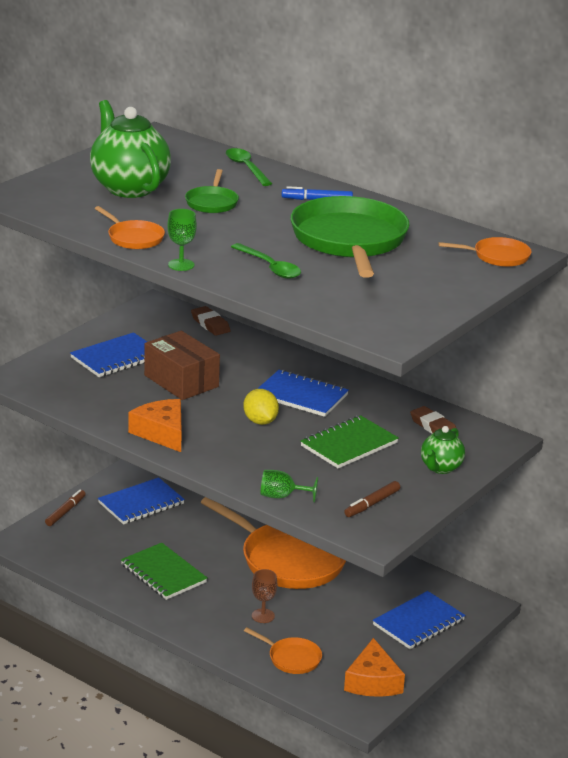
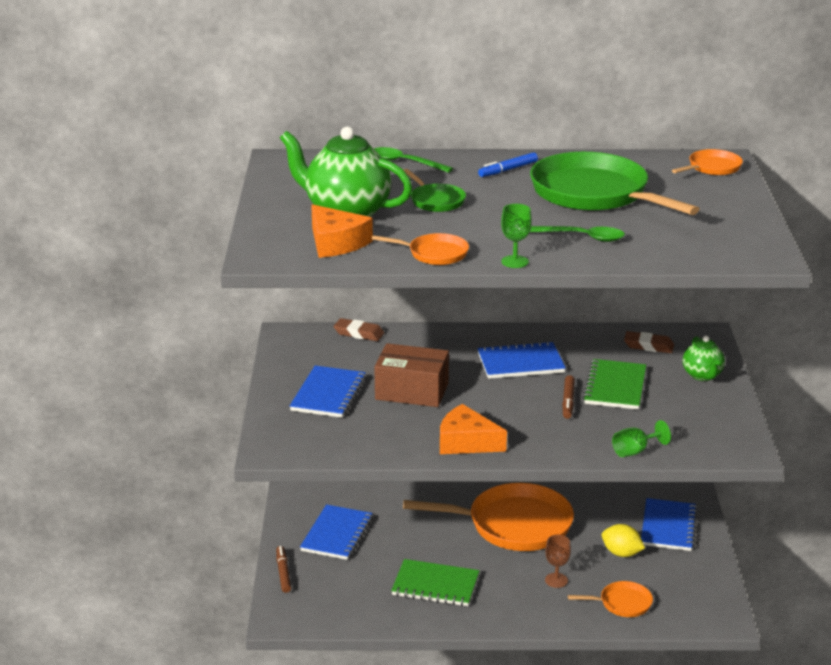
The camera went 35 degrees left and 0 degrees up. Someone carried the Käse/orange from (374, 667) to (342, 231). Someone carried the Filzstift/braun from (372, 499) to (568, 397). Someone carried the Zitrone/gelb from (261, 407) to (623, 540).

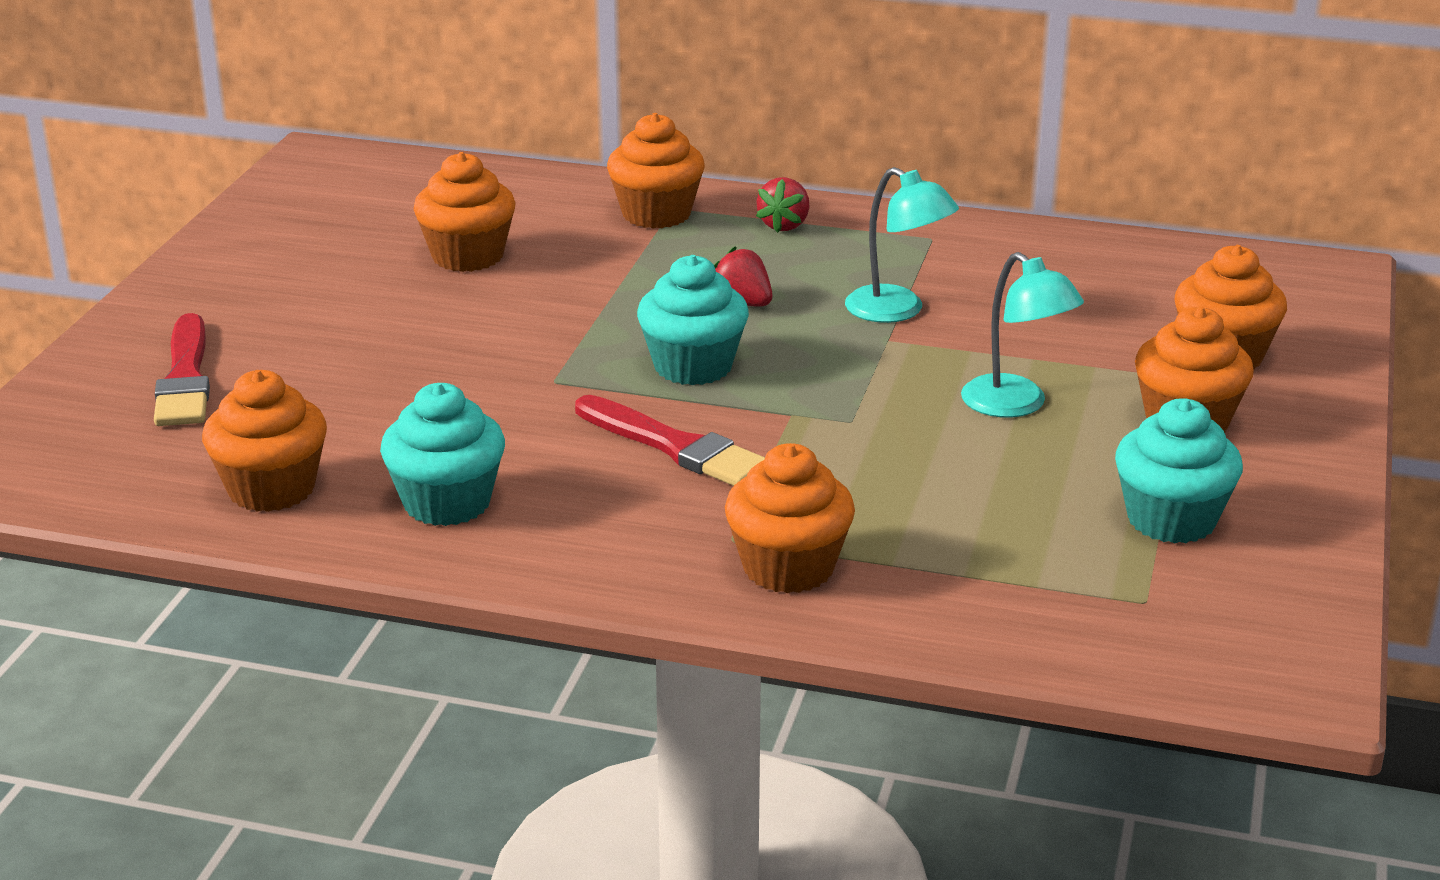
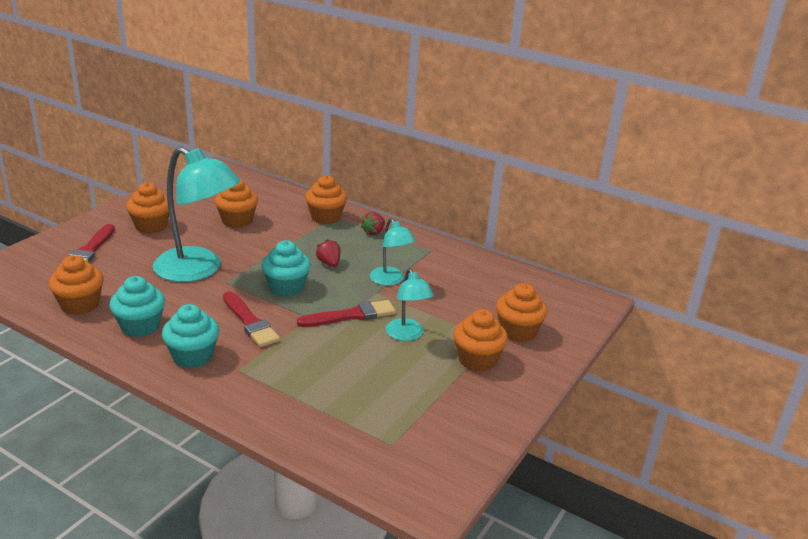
The camera went 15 degrees right and 0 degrees up. Someone carried the Muffin/orange from (790, 518) to (147, 208). Someone put down the Lampe/türkis at (197, 214). Someone carried the Muffin/türkis from (1179, 471) to (190, 336). Someone put down the Pinsel/rot at (346, 313).

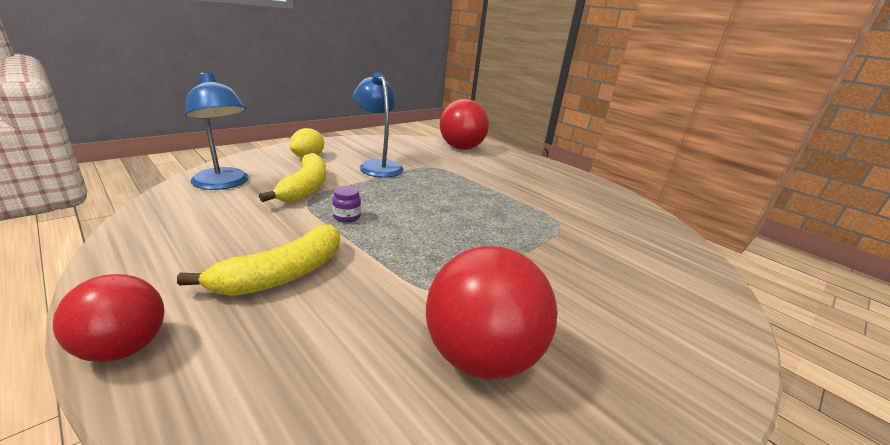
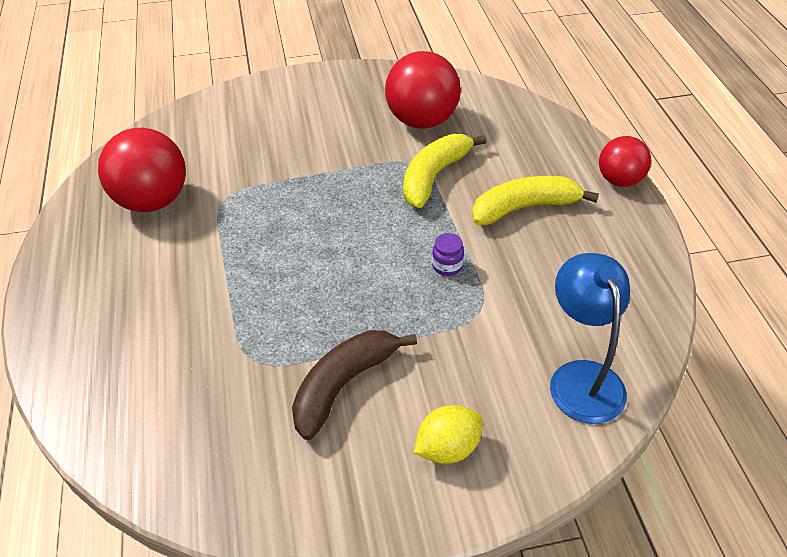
The camera went 145 degrees left and 20 degrees up. Someone carried the Ball/rot from (464, 124) to (142, 170). Someone swapped the Lampe/blau at (378, 125) for the Banane/braun at (354, 385). Someone carried the Banane/gelb from (292, 177) to (444, 171).

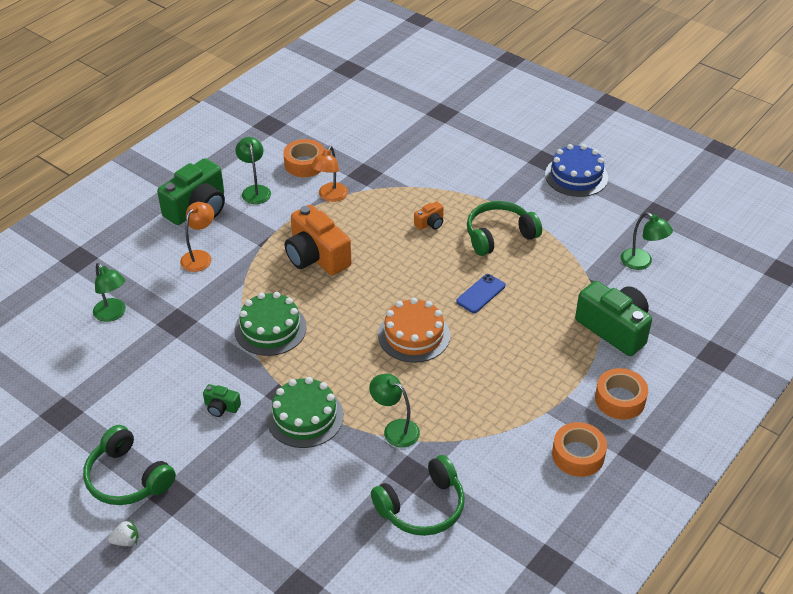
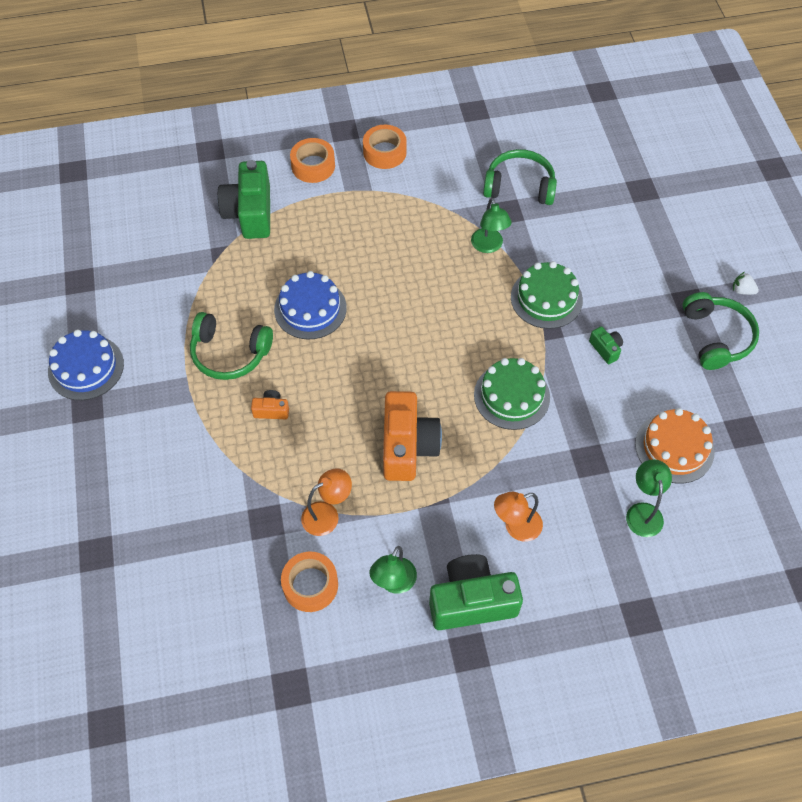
The camera went 140 degrees left and 15 degrees up. Someone swapped the Handy/blau at (481, 293) for the Kuchen/blau at (310, 305). Someone carried the Kuchen/orange from (414, 330) to (675, 446). Someone took away the Lampe/grün at (647, 241).

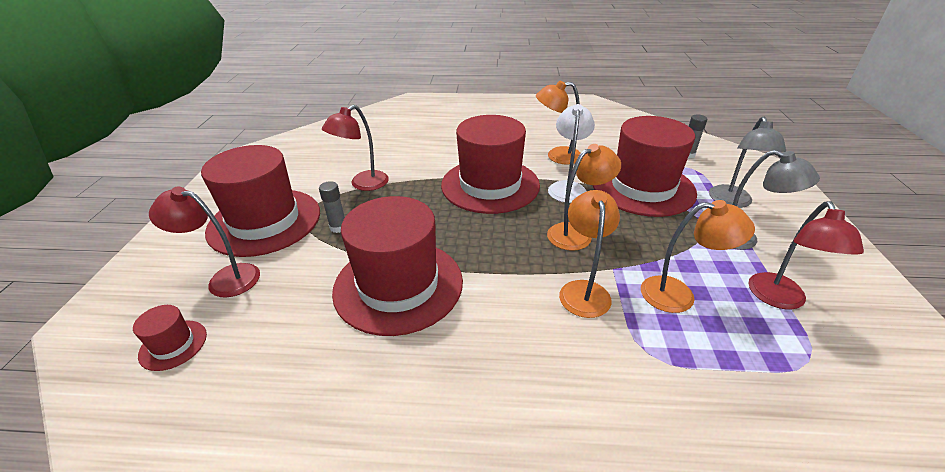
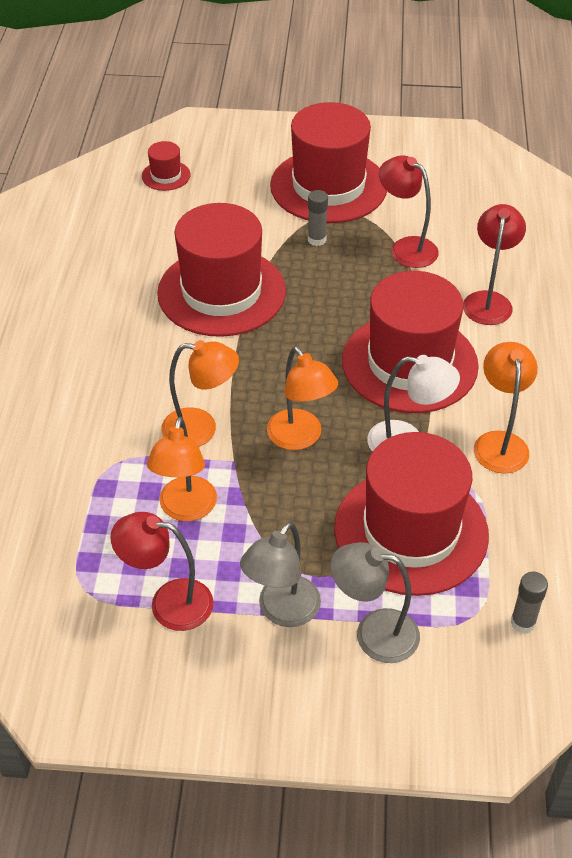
The camera went 90 degrees right and 10 degrees up. Someone carried the Lampe/rot from (204, 242) to (494, 264).

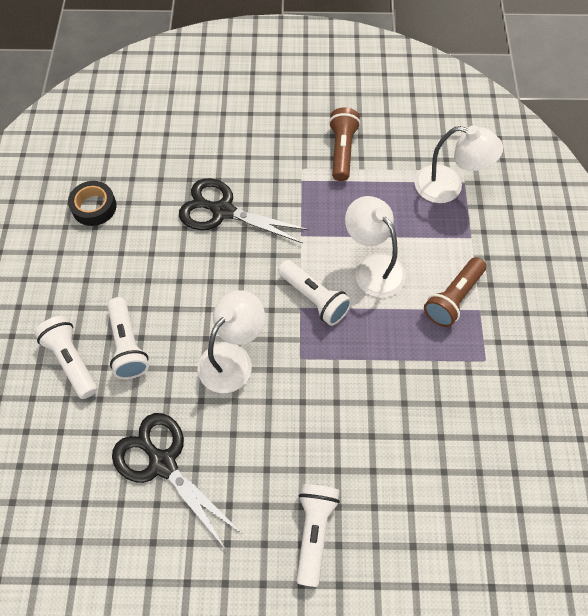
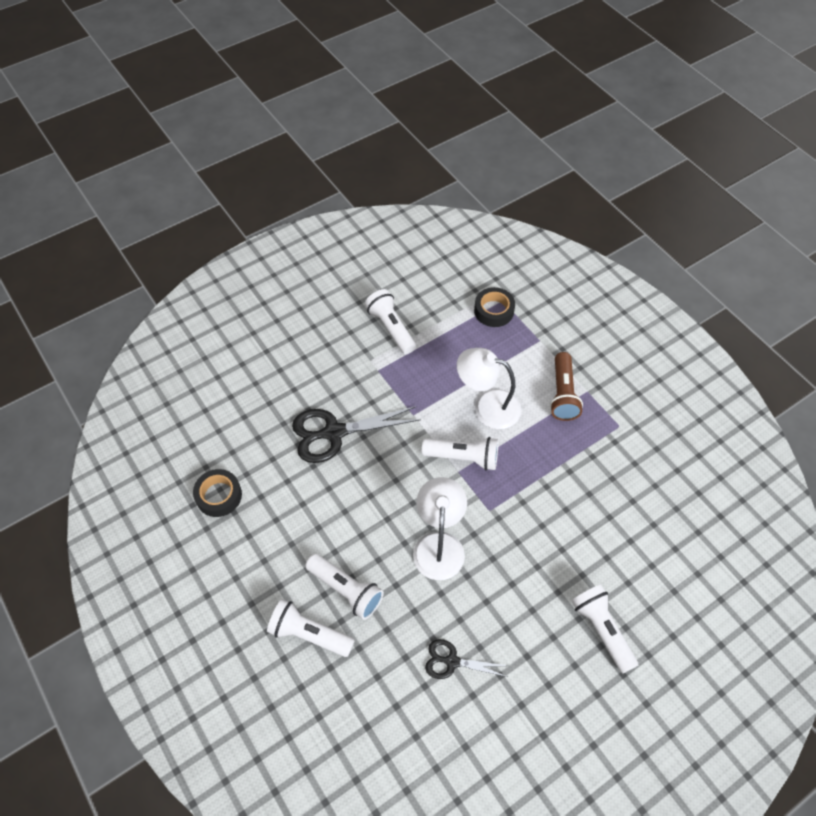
The camera went 35 degrees left and 5 degrees down. Someone repainted the Taschenlampe/braun at (345, 144), which became the Taschenlampe/weiß at (390, 321). Someone scaled the Schere/schwarz at (176, 480) by 0.56. Someone swapped the Lampe/weiß at (458, 164) for the Klebeband/schwarz at (494, 307).

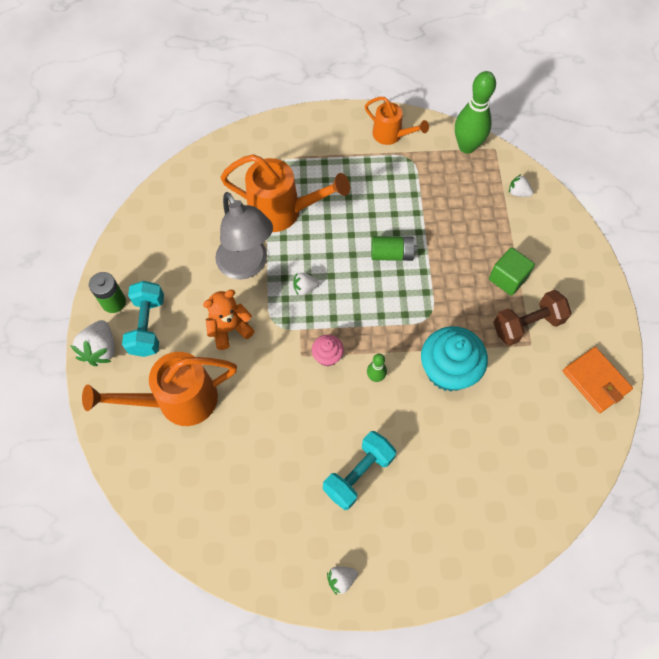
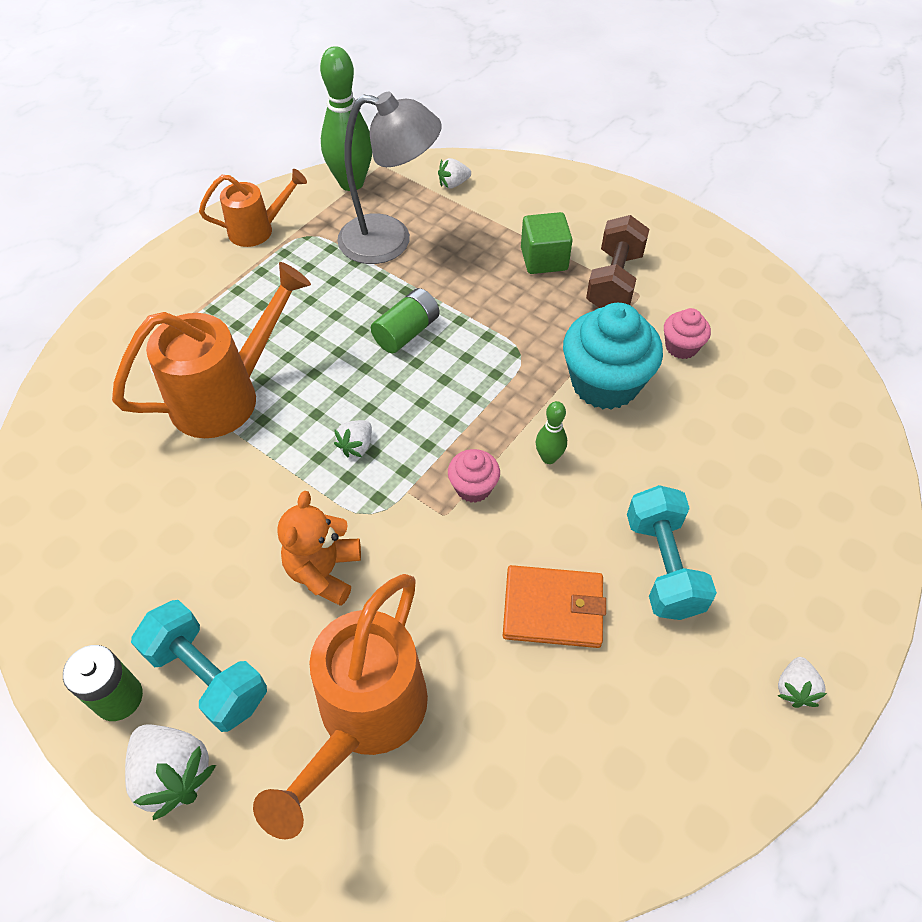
The camera went 50 degrees left and 10 degrees down. Someone carried the Lampe/grau from (244, 235) to (389, 178). Someone carried the Geldbörse/orange from (598, 380) to (554, 606). Someone put down the Muffin/rosa at (687, 333).

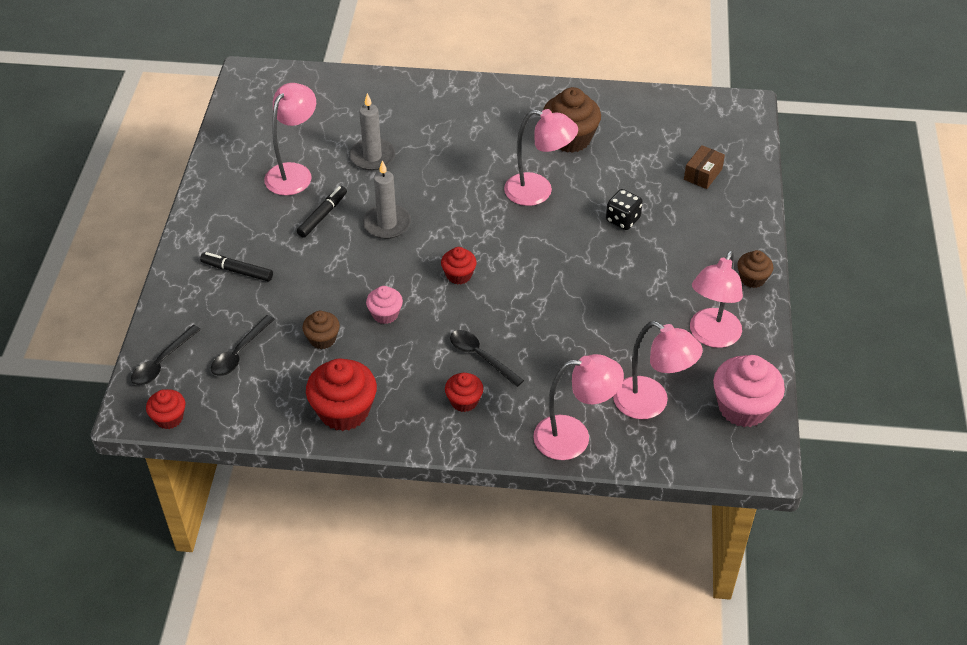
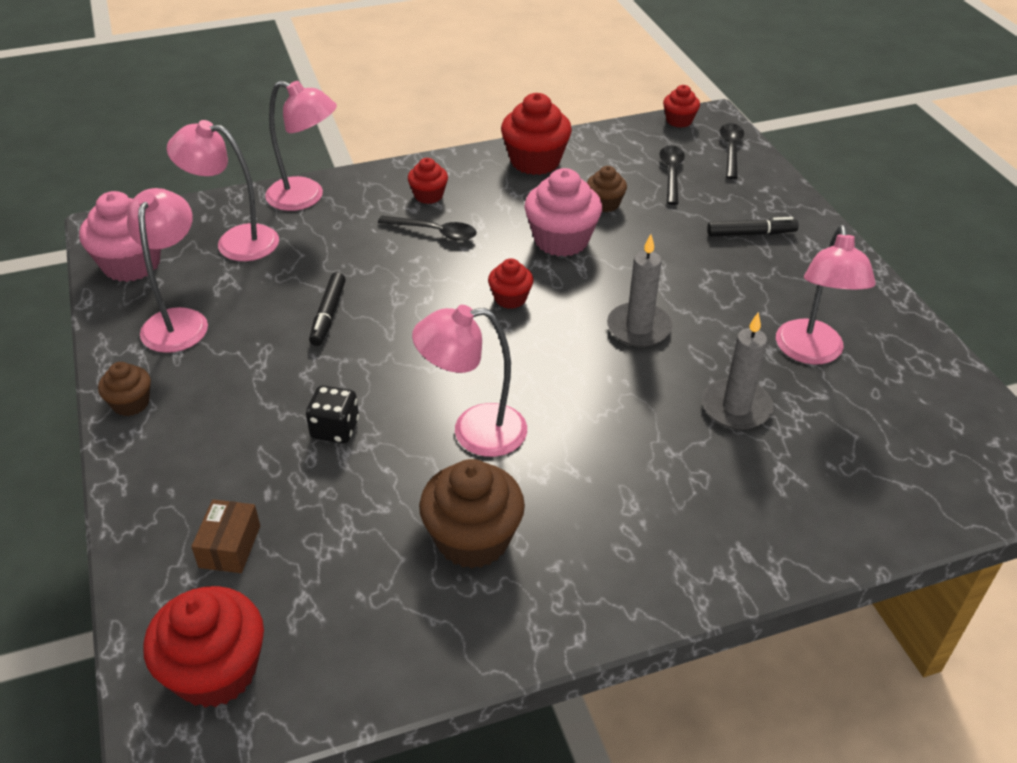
The camera went 155 degrees right and 5 degrees down. Someone put down the Muffin/rot at (203, 647). Someone rotated the Lampe/rosa at (578, 407) by 135 degrees counterclockwise. Someone carried the Filzstift/schwarz from (322, 212) to (327, 309). Someone scaled the Muffin/rosa at (384, 305) by 1.81.

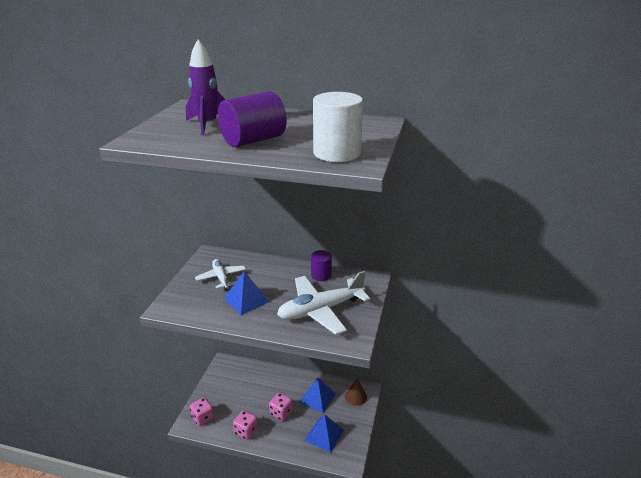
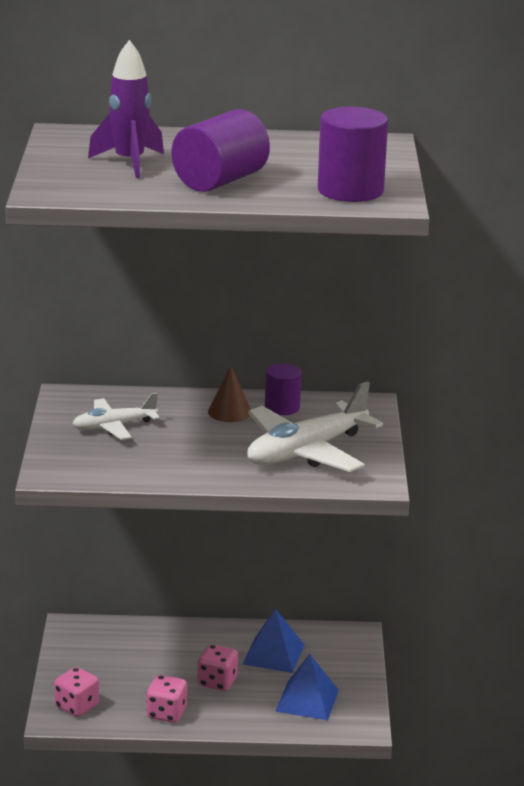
The camera went 15 degrees left and 5 degrees down. Someone rotated the Flugzeug/weiß at (220, 274) by 75 degrees counterclockwise. Someone carried the Kegel/braun from (356, 392) to (229, 394). Someone repainted the Vollzylinder/weiß at (338, 127), which became the Vollzylinder/lila at (353, 154). Someone took away the Pyramide/blau at (247, 293).

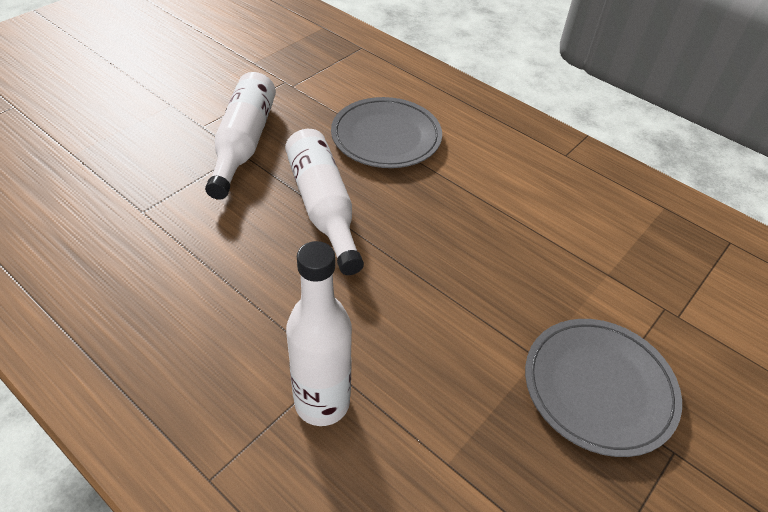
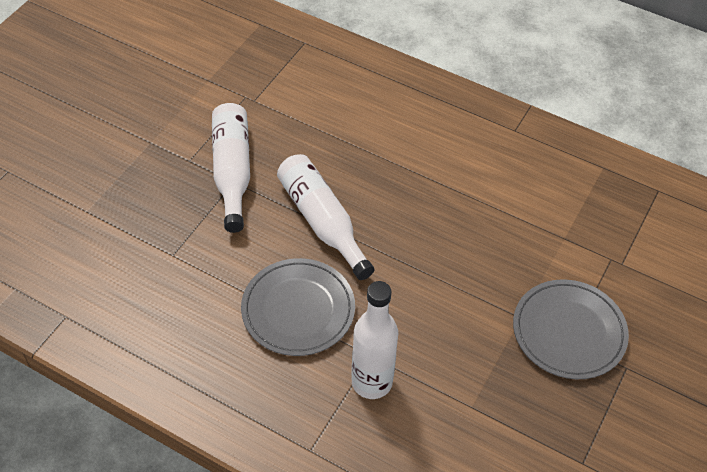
The camera went 10 degrees left and 5 degrees up. Someone carried the Teller/grau from (386, 132) to (298, 307).

